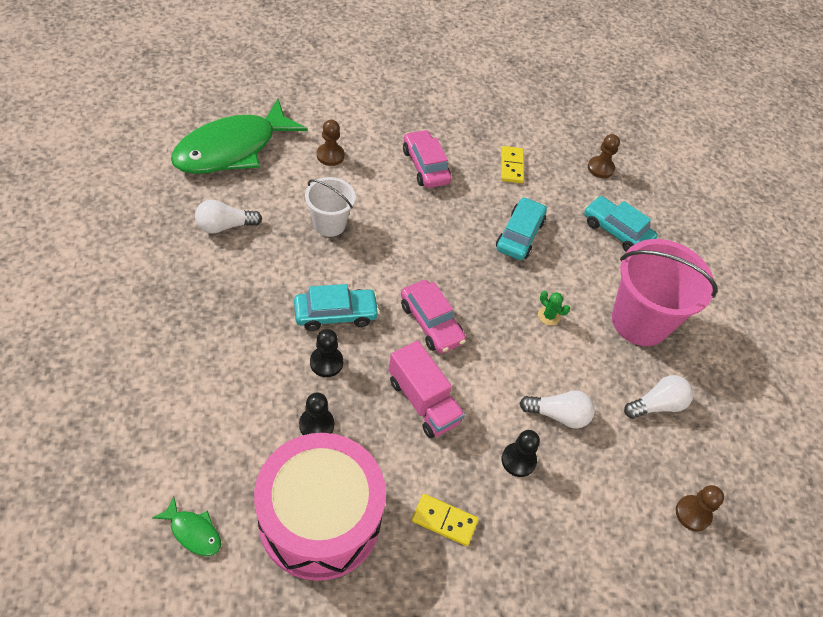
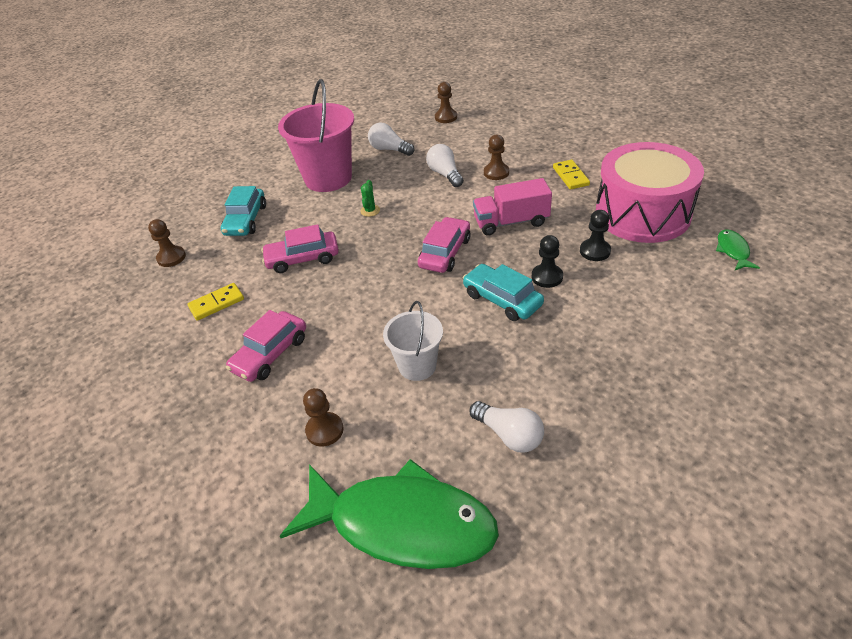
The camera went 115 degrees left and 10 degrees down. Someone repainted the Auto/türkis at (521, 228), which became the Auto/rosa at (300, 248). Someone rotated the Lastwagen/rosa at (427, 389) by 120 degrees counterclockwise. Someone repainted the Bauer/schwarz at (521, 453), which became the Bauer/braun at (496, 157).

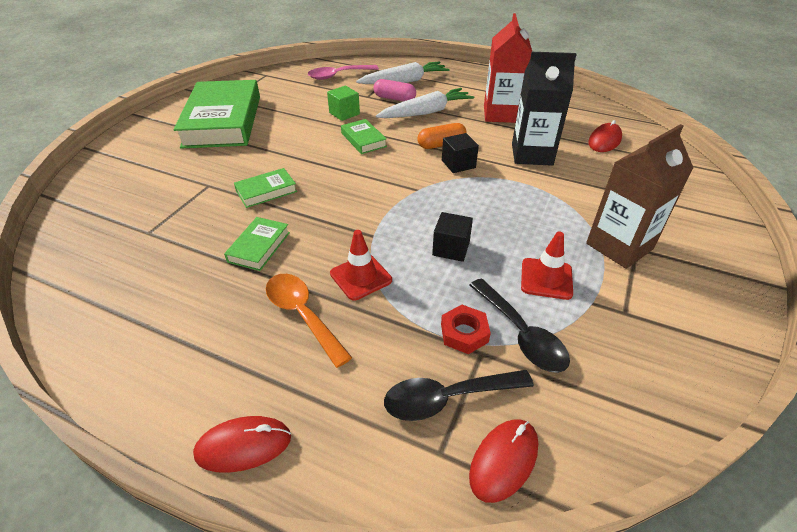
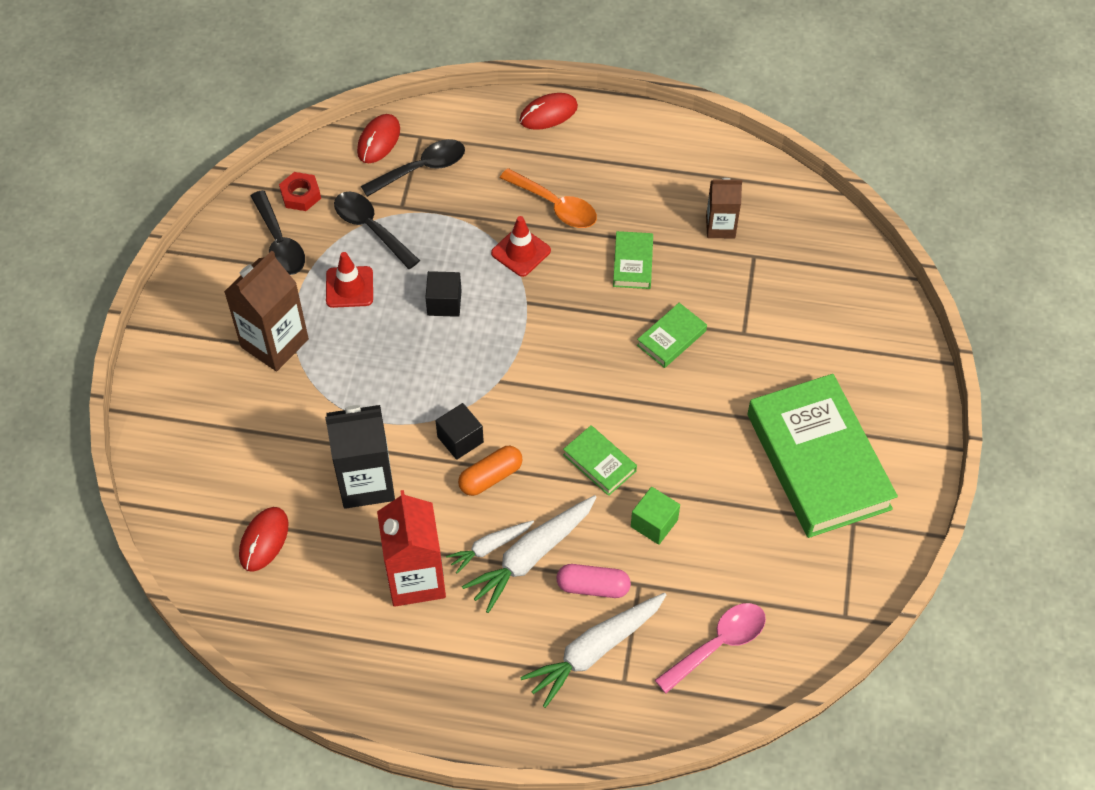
The camera went 165 degrees right and 15 degrees up. Someone put down the Löffel/schwarz at (278, 232). Someone carried the Sechskantmutter/rot from (466, 329) to (300, 191). Someone put down the Karotte/weiß at (490, 546). Someone put down the Getränkekarton/braun at (724, 208).

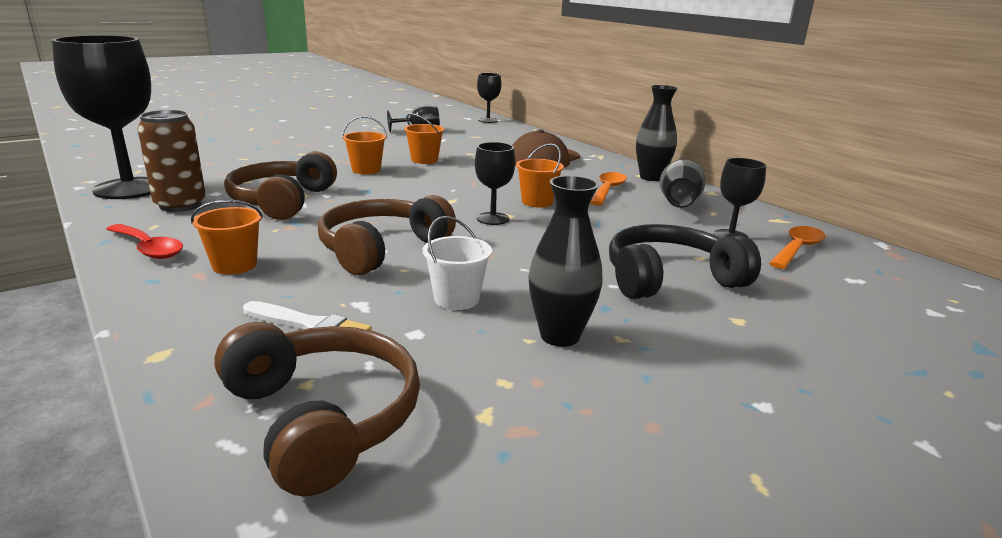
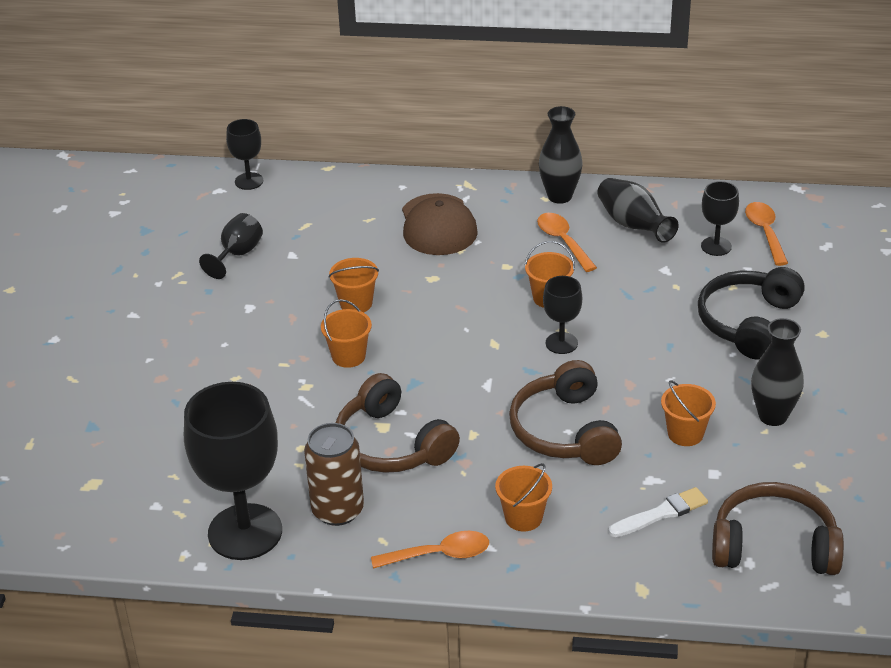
The camera went 45 degrees left and 15 degrees up. Someone repainted the Löffel/rot at (144, 241), which became the Löffel/orange at (430, 550). Someone repainted the Eimer/weiß at (457, 263), which became the Eimer/orange at (688, 413).

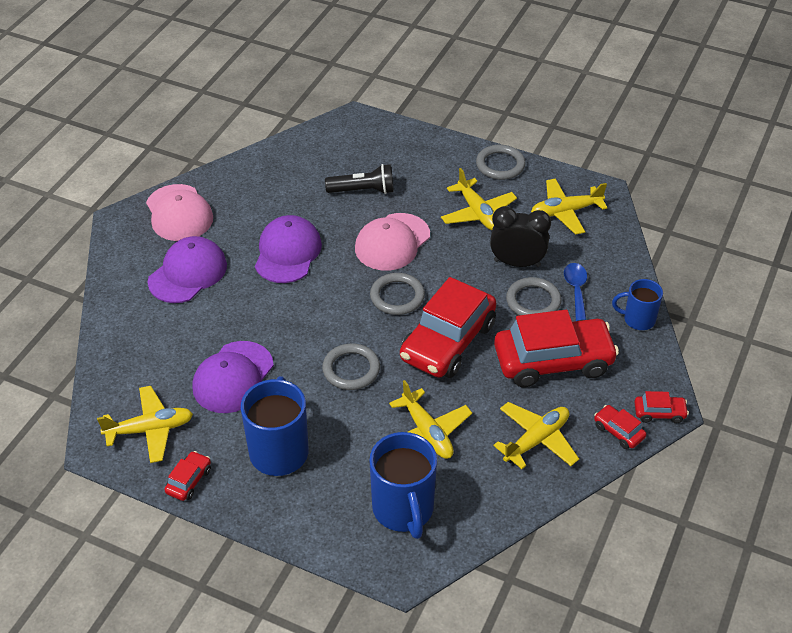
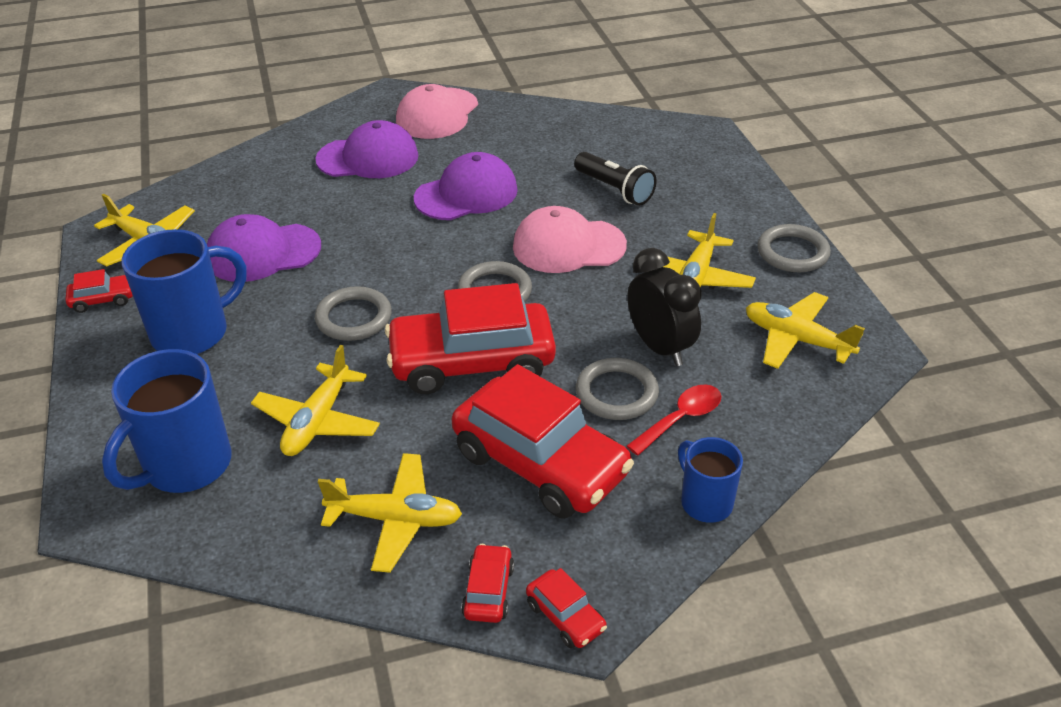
The camera went 50 degrees right and 5 degrees down. Someone repainted the Löffel/blau at (575, 292), which became the Löffel/rot at (674, 420).

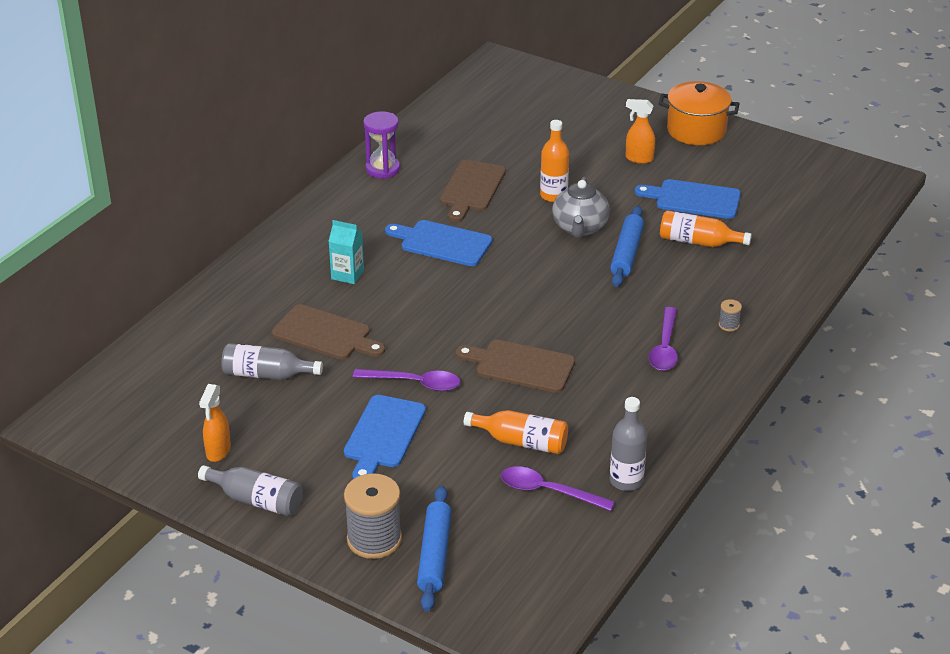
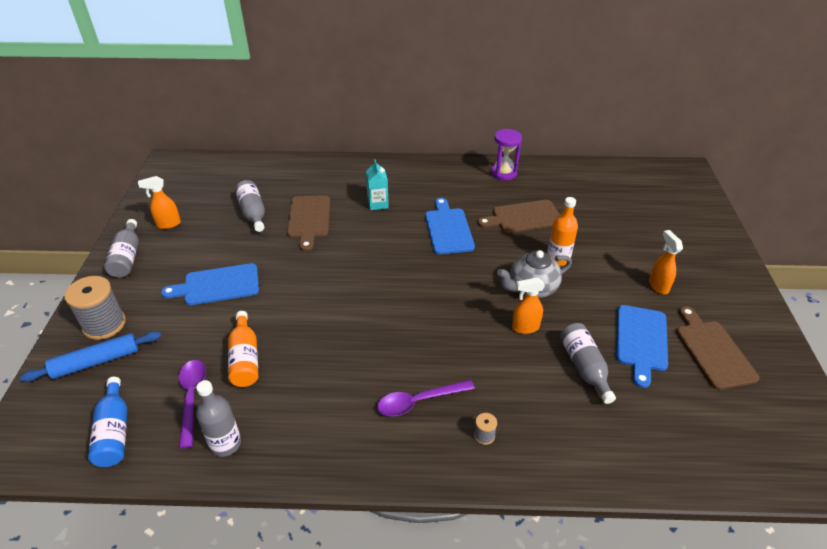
The camera went 60 degrees right and 5 degrees up. Someone put down the Flasche/blau at (108, 422). Someone swapped the Nudelholz/blau at (627, 246) for the Sprühflasche/orange at (528, 305). Someone repainted the Flasche/orange at (706, 228), which became the Flasche/grau at (588, 363). Someone rotated the Schneidebrett/blau at (688, 199) by 150 degrees counterclockwise. Someone carried the Schneidebrett/braun from (515, 366) to (717, 348). Someone took away the Löffel/lila at (406, 380). Someone took away the Kochtopf/orange at (699, 113).

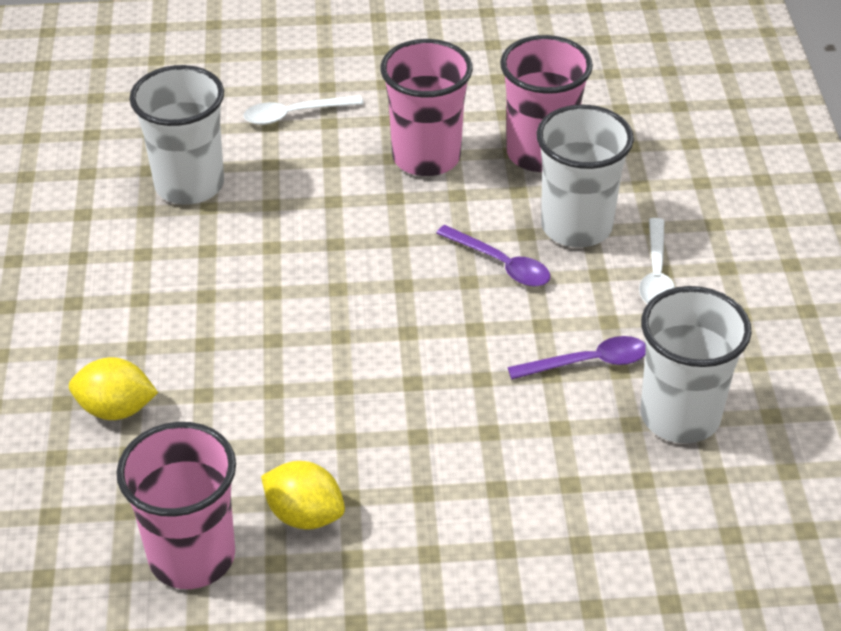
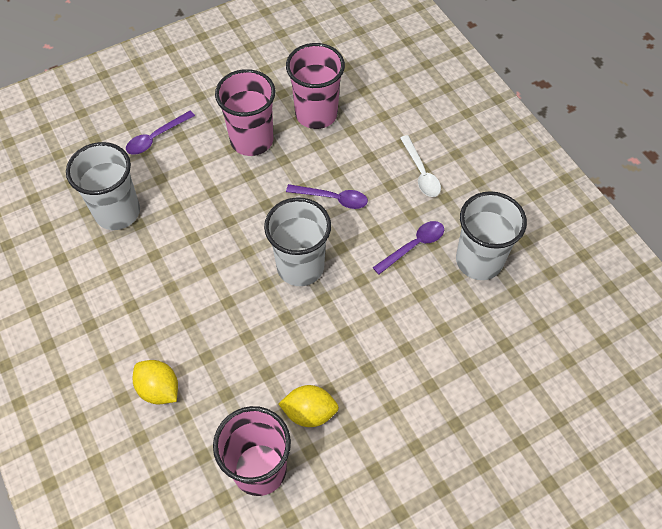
The camera went 25 degrees left and 15 degrees up. Someone repainted the Löffel/weiß at (303, 110), which became the Löffel/lila at (160, 133). Someone rotated the Zitrone/gelb at (113, 388) by 60 degrees clockwise. Someone carried the Becher/weiß from (585, 176) to (297, 241).

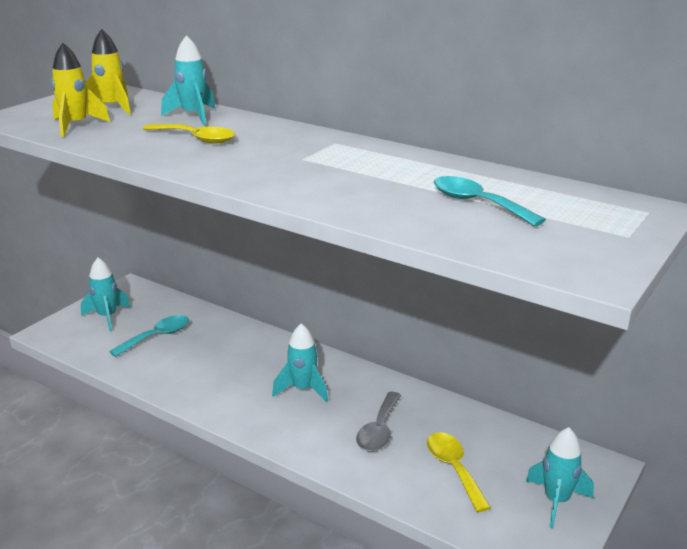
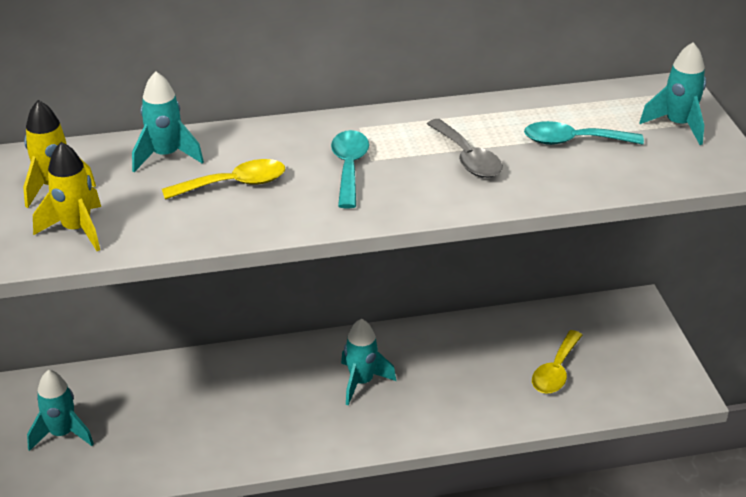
The camera went 45 degrees left and 10 degrees up. Someone carried the Löffel/türkis from (149, 336) to (350, 169). Someone carried the Löffel/grau from (378, 422) to (465, 148). Someone rotated the Löffel/gelb at (459, 472) by 90 degrees counterclockwise. Someone carried the Rakete/türkis from (560, 477) to (672, 93).

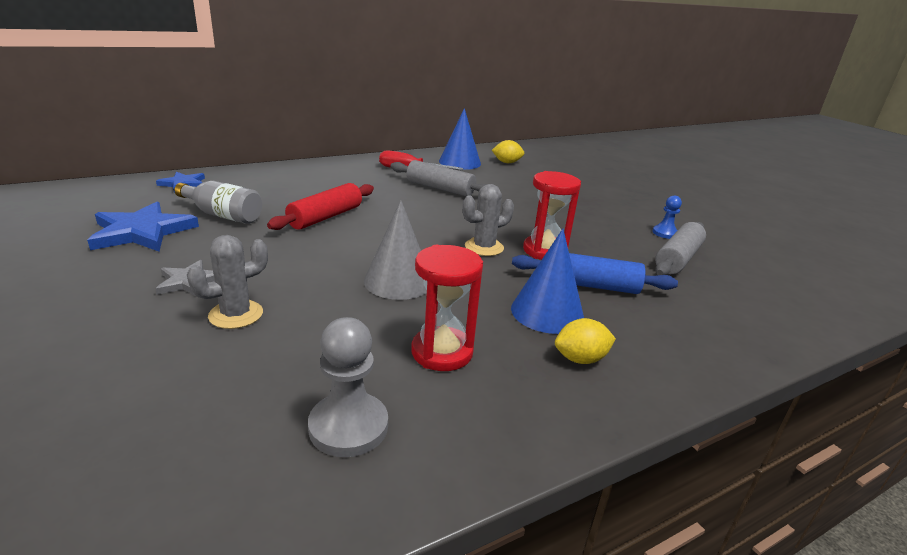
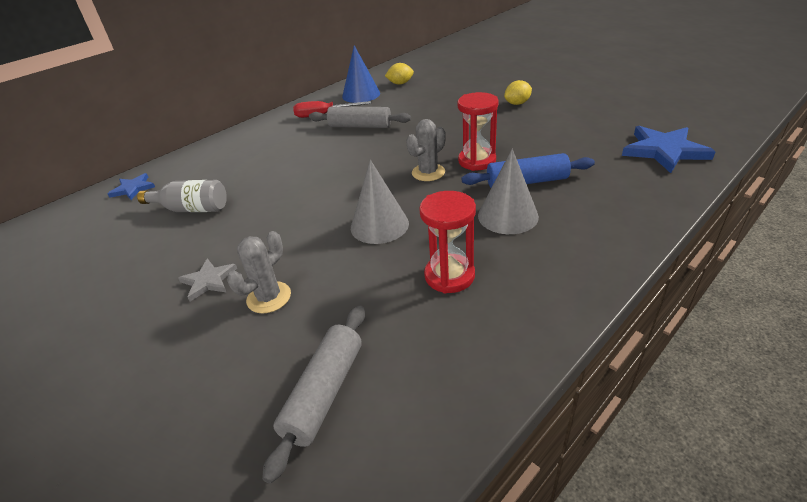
The camera went 10 degrees left and 10 degrees up. Someone carried the Nudelholz/grau from (680, 248) to (313, 394). Someone repainted the Kegel/blau at (547, 281), which became the Kegel/grau at (508, 191). Someone carried the Zitrone/gelb from (585, 341) to (518, 92). Someone carried the Stern/blau from (143, 226) to (669, 149). Someone took away the Nudelholz/rot at (320, 206). Someone took away the Bauer/grau at (348, 387). Someone took away the Bauer/blau at (667, 217).

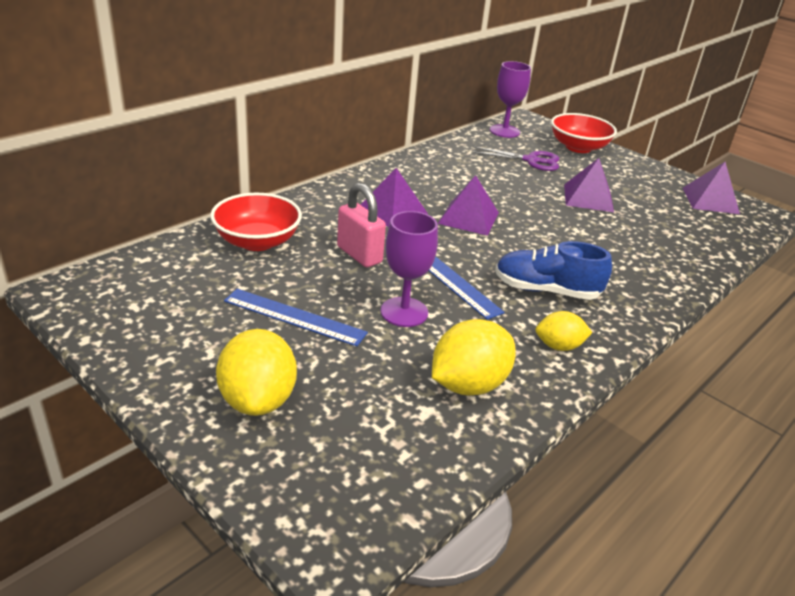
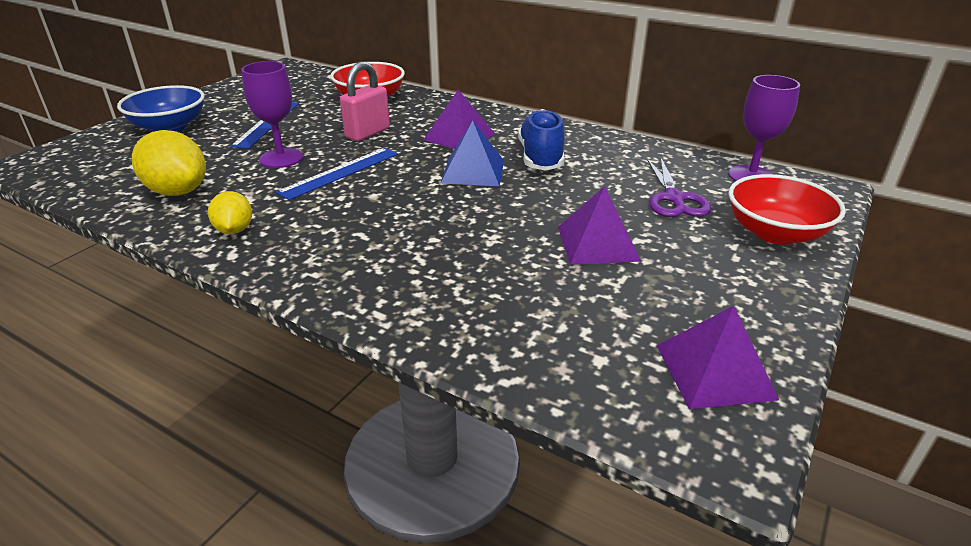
The camera went 80 degrees right and 0 degrees up. Someone swapped the Zitrone/gelb at (256, 372) for the Schüssel/blau at (161, 108). Someone repainted the Pyramide/lila at (468, 205), which became the Pyramide/blau at (472, 153). Someone carried the Schuh/blau from (553, 270) to (541, 140).

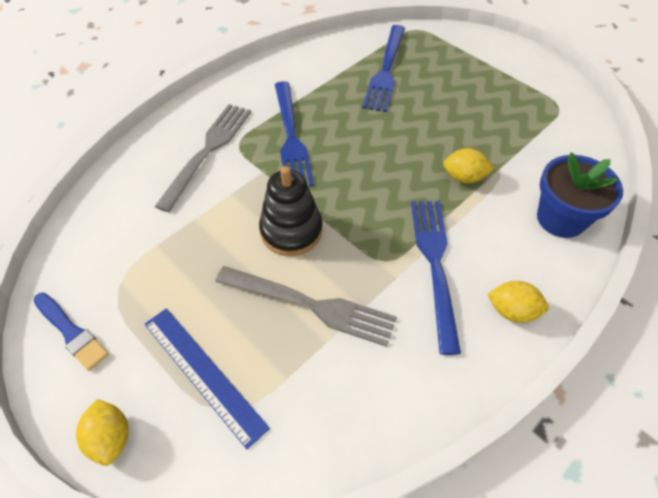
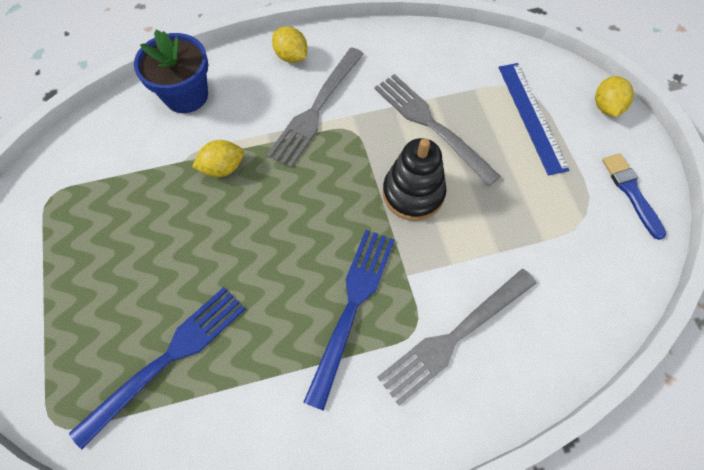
The camera went 150 degrees left and 10 degrees up. Someone rotated the Zitrone/gelb at (468, 165) by 60 degrees counterclockwise. Someone repainted the Gabel/blau at (436, 278), which became the Gabel/grau at (315, 107).

